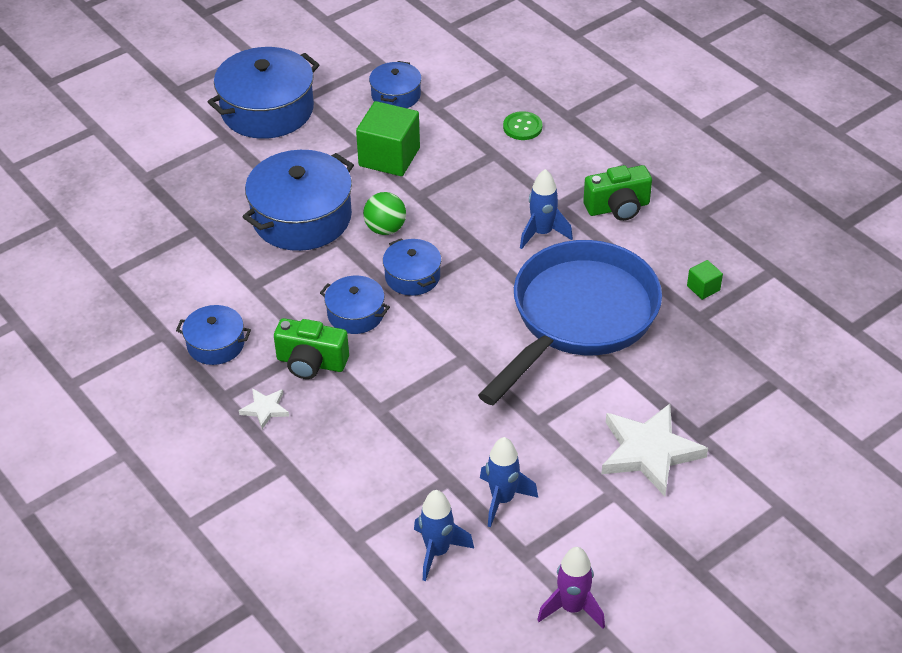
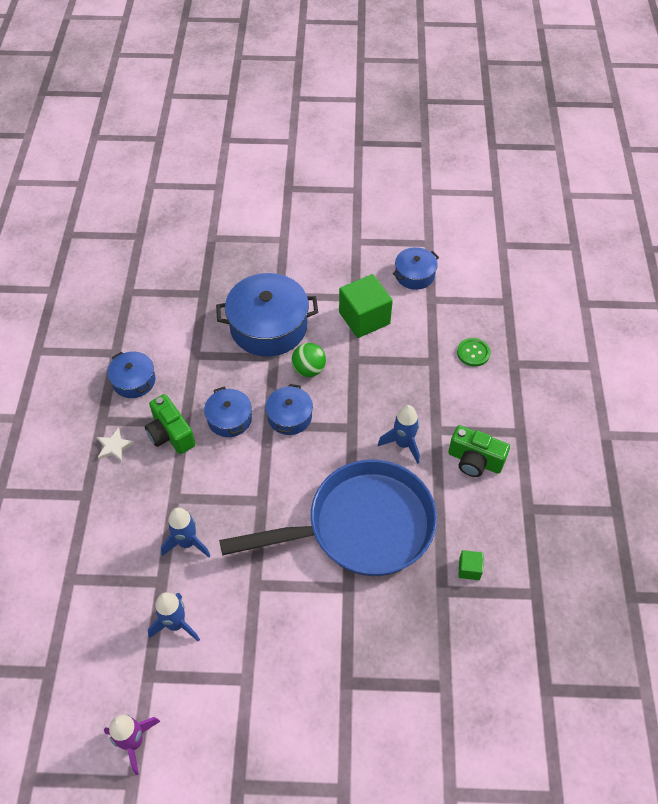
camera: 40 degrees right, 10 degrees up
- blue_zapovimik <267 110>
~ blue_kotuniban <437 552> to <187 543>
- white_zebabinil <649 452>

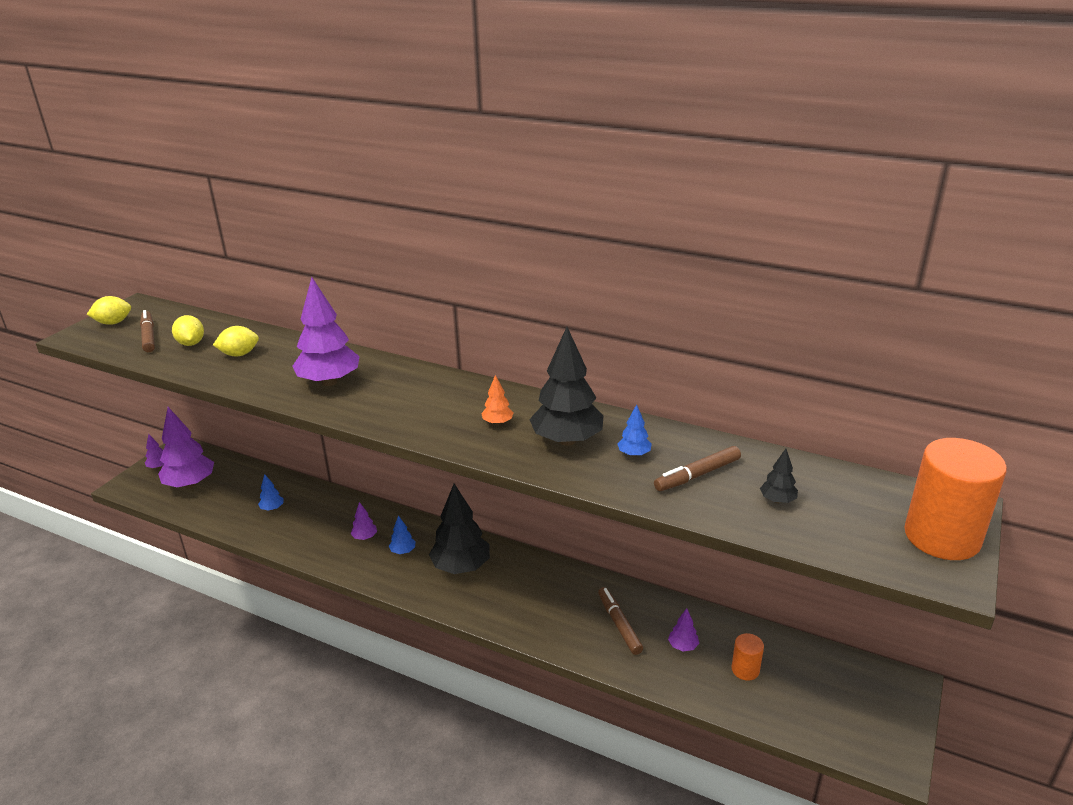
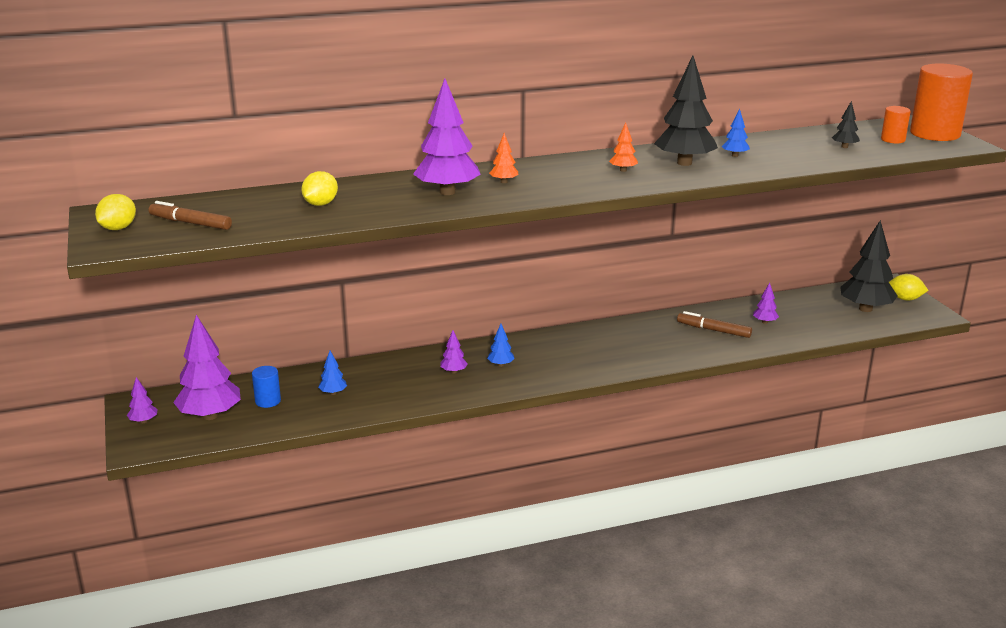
camera: 45 degrees left, 5 degrees down
~ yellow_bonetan <191 343> to <905 299>
~ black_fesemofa <461 567> to <865 309>
- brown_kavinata <697 475>
~ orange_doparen <745 669> to <893 140>
+ blue_doparen <268 401>
+ orange_fesemofa <504 182>

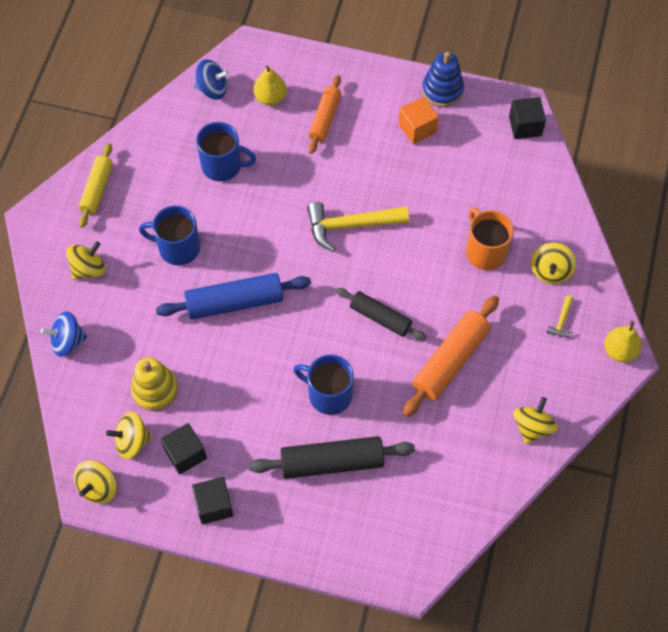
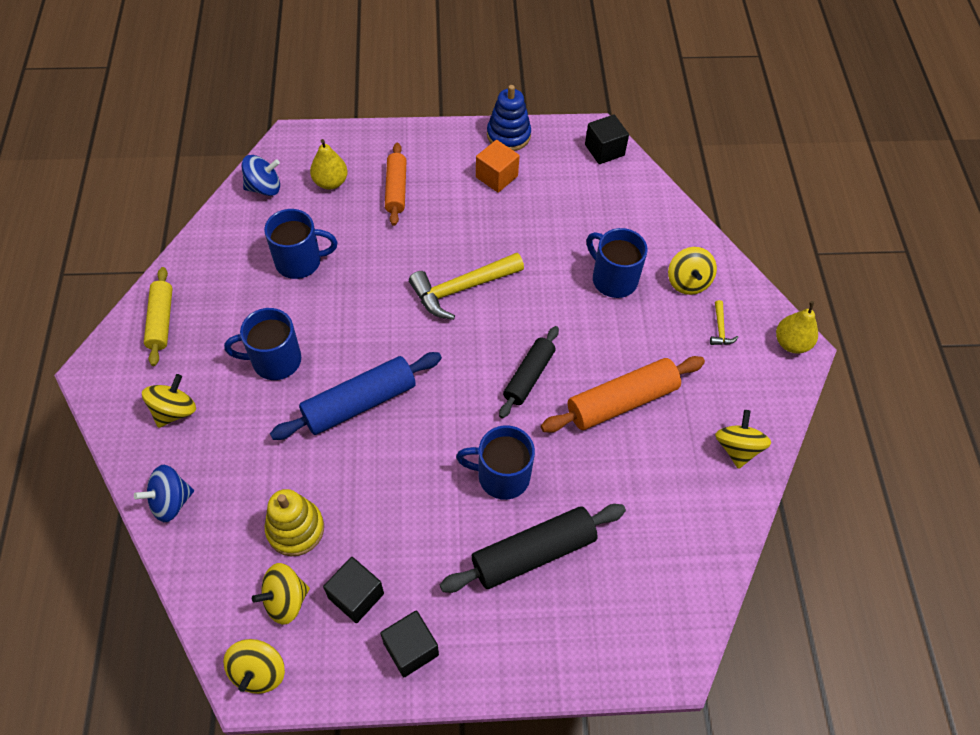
camera: 20 degrees left, 5 degrees down
~ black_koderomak <380 318> = <529 376> 75 degrees counterclockwise
~ orange_koderomak <450 361> = <622 401> 45 degrees clockwise
~ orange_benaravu <485 251> to blue_benaravu <613 279>

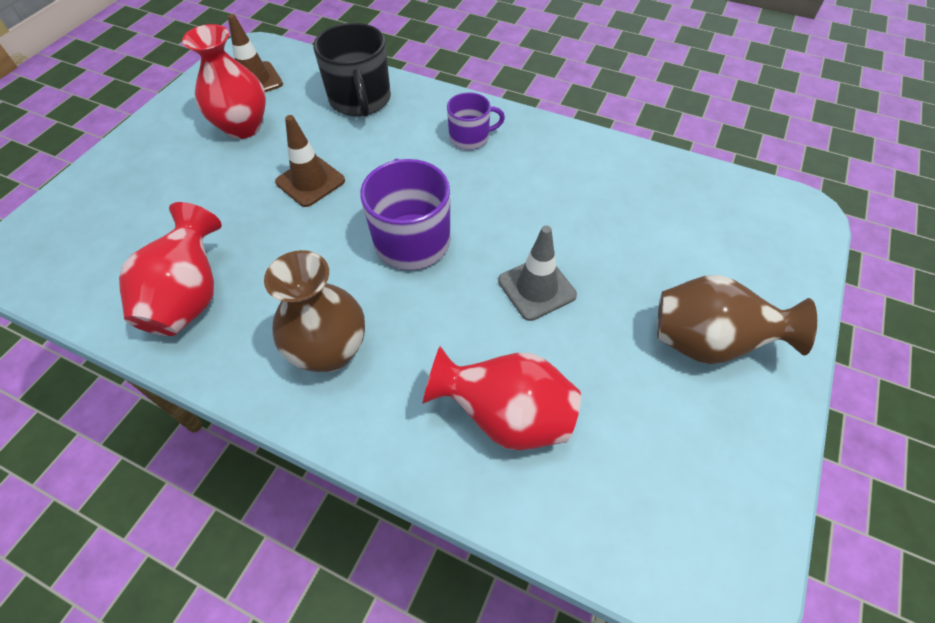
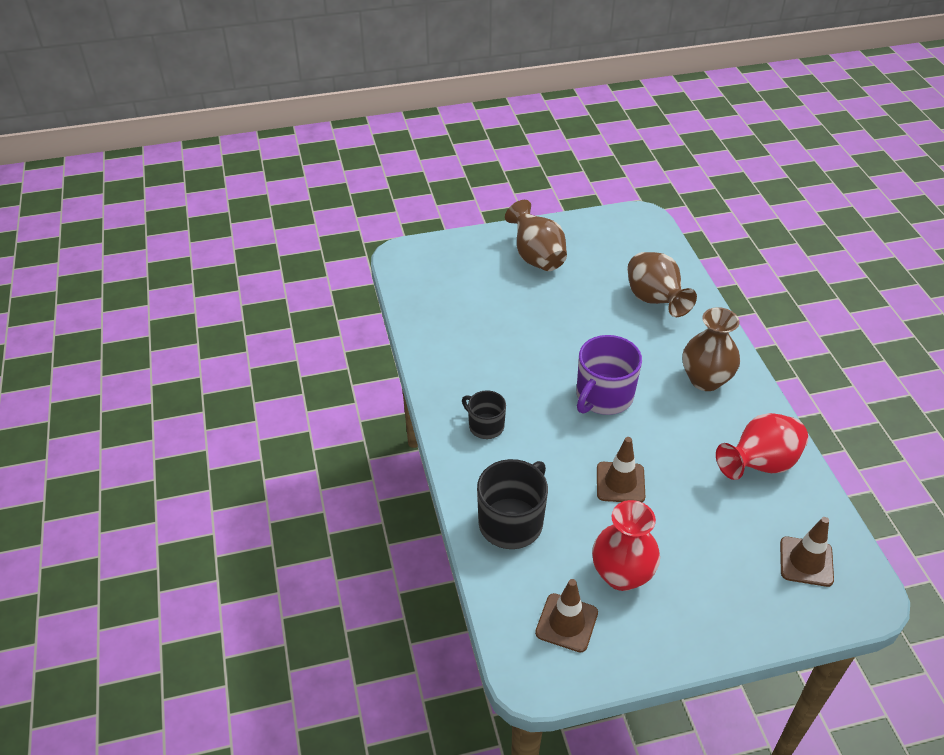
camera: 130 degrees left, 10 degrees down
~ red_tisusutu <505 416> to brown_tisusutu <654 301>
~ purple_benaravu <470 137> to black_benaravu <485 426>
- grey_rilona <536 288>
+ brown_rilona <806 561>

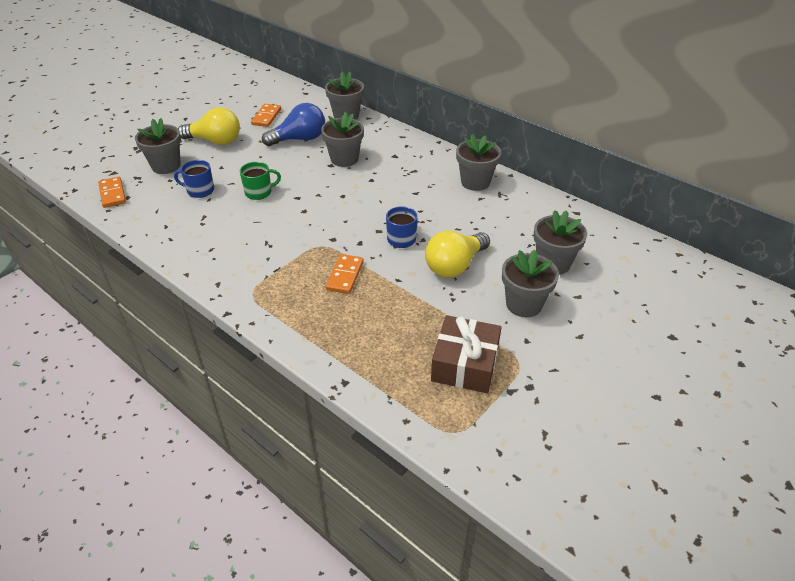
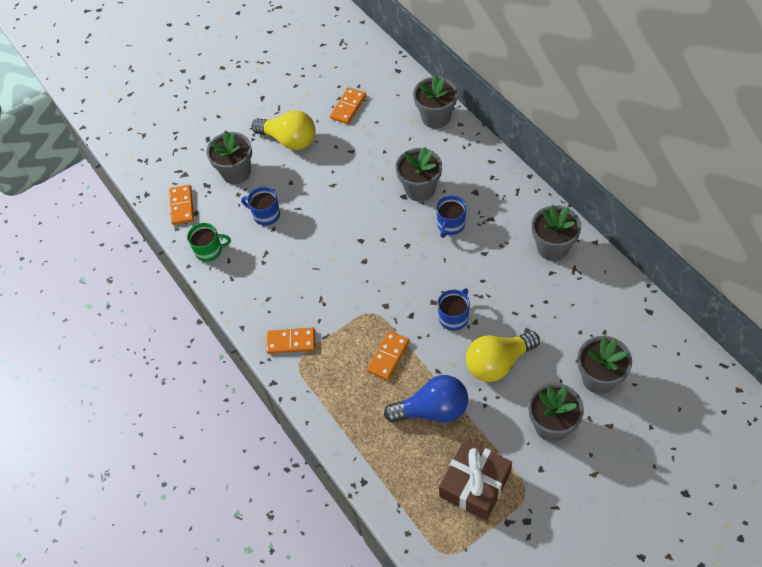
camera: 20 degrees right, 15 degrees up
~ green_benaravu <259 192> to <209 250>
~ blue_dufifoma <299 139> to <432 410>
+ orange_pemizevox <291 342>
+ blue_benaravu <450 225>

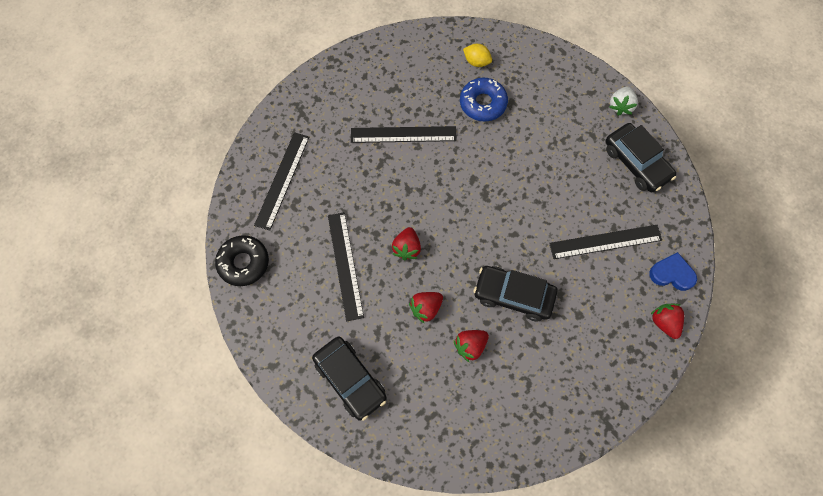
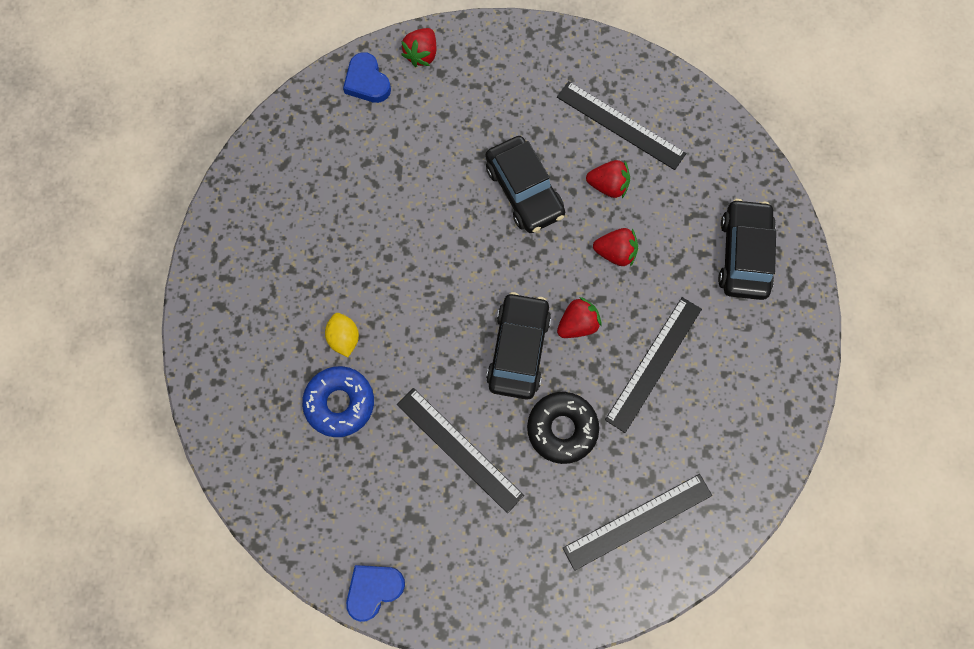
camera: 135 degrees left, 5 degrees up
~ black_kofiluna <244 263> to <562 429>
~ yellow_bonetan <476 62> to <344 338>
~ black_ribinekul <605 242> to <620 125>
~ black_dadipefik <636 162> to <518 349>
- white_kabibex <620 106>
+ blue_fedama <374 589>

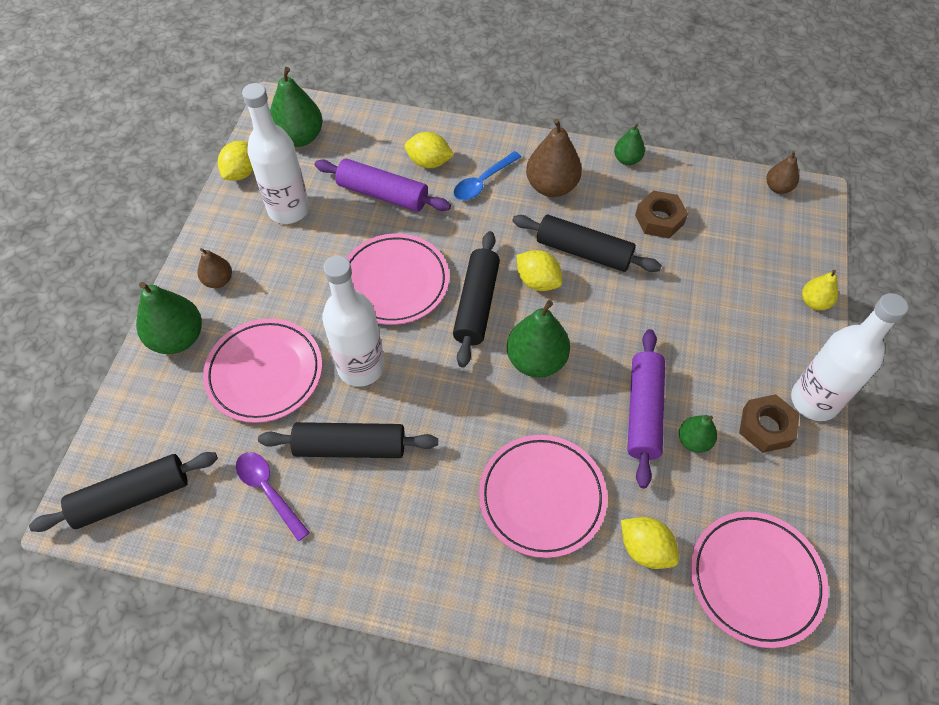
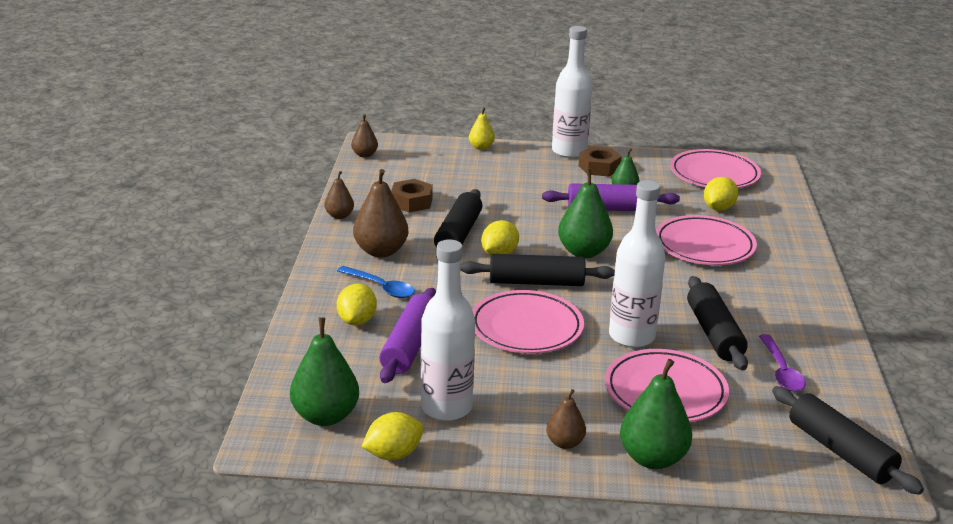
camera: 100 degrees left, 30 degrees down
~ yellow_bonetan <241 173> = <393 454> 45 degrees counterclockwise
~ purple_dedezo <268 491> = <781 371> 45 degrees counterclockwise
~ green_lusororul <627 159> to brown_lusororul <339 216>

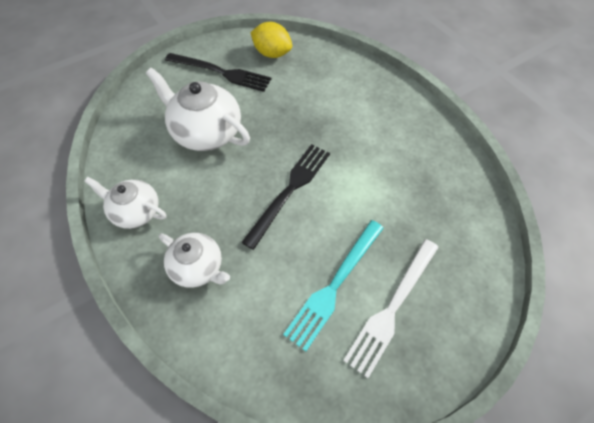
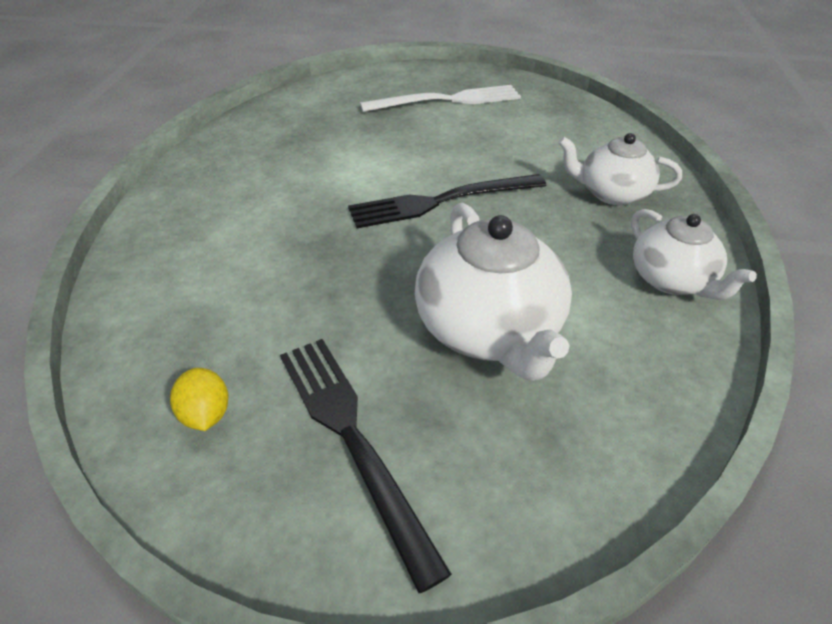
camera: 140 degrees left, 15 degrees down
~ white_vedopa <198 267> = <611 193> 60 degrees counterclockwise
~ yellow_bonetan <272 53> = <206 414> x0.61
- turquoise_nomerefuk <334 285>

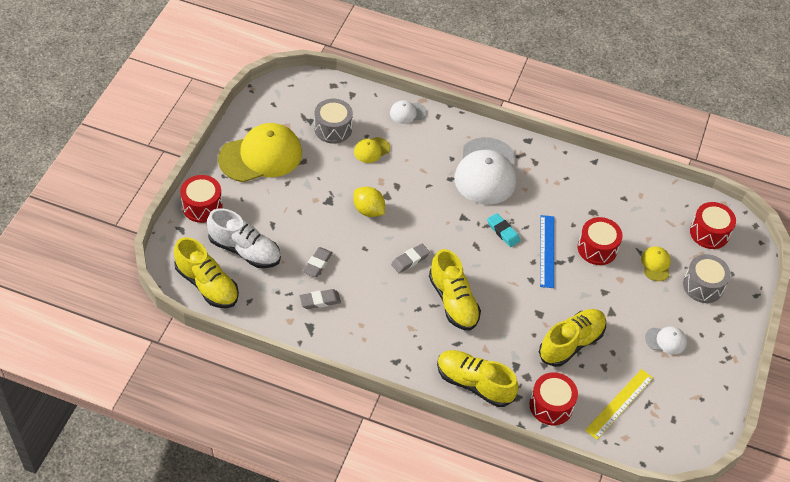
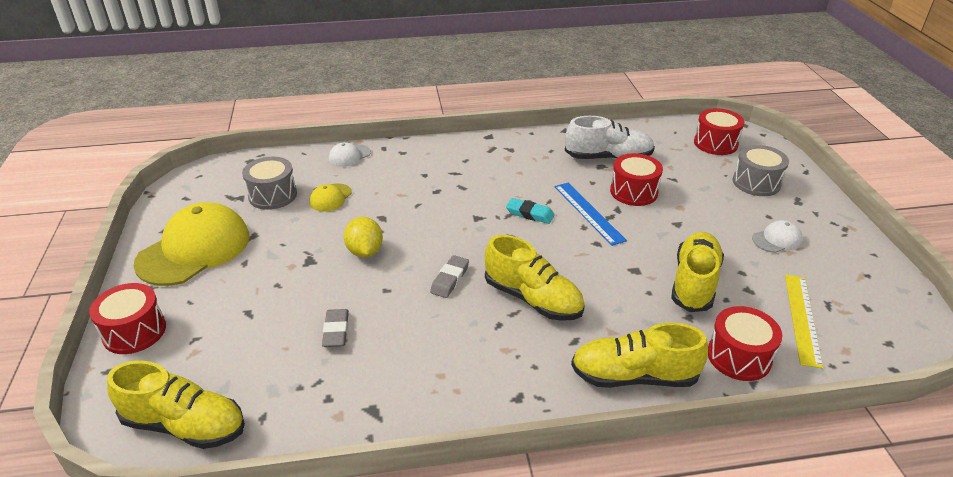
camera: 25 degrees left, 15 degrees down
~ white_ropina <245 250> to <608 158>
- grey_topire <320 301>
~ yellow_bonetan <368 210> = <365 251> 60 degrees clockwise
- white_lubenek <486 171>
- yellow_lubenek <656 264>

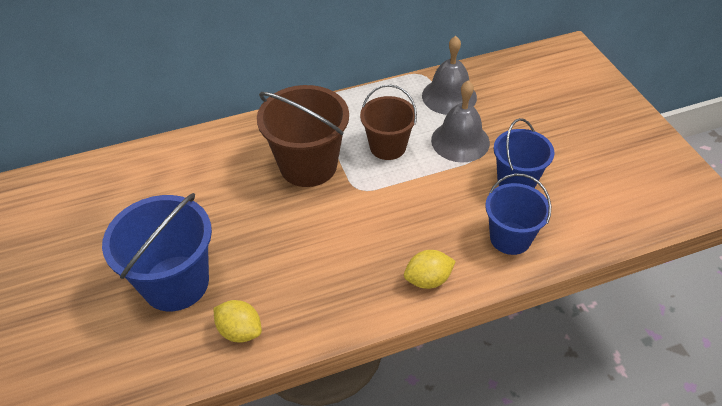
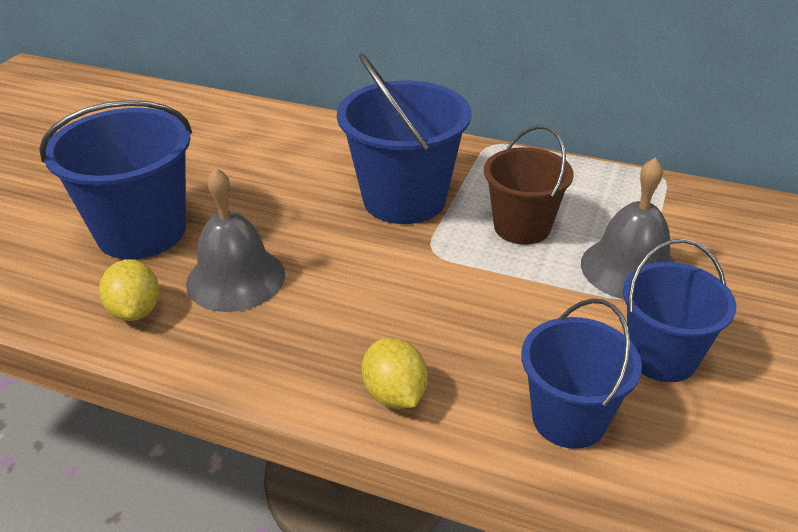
camera: 40 degrees right, 10 degrees down
~ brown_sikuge <308 165> to blue_sikuge <404 199>
~ yellow_bonetan <428 280> = <394 394> 45 degrees clockwise
~ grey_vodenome <449 96> to <235 278>

